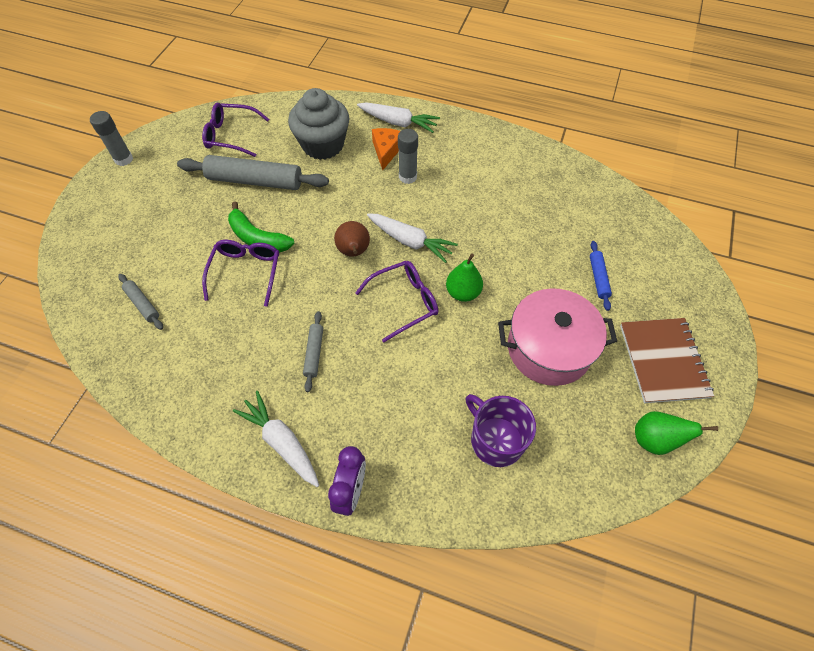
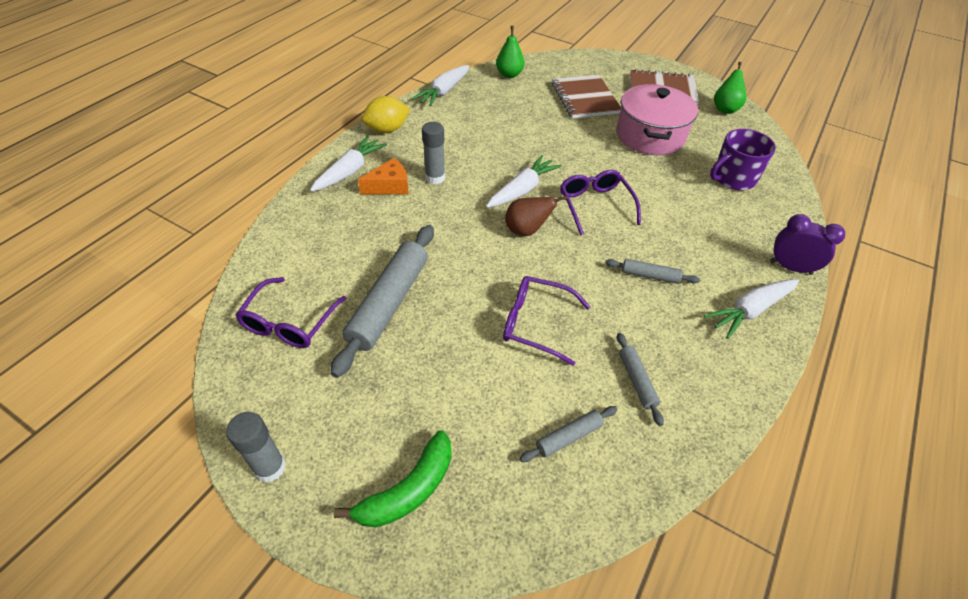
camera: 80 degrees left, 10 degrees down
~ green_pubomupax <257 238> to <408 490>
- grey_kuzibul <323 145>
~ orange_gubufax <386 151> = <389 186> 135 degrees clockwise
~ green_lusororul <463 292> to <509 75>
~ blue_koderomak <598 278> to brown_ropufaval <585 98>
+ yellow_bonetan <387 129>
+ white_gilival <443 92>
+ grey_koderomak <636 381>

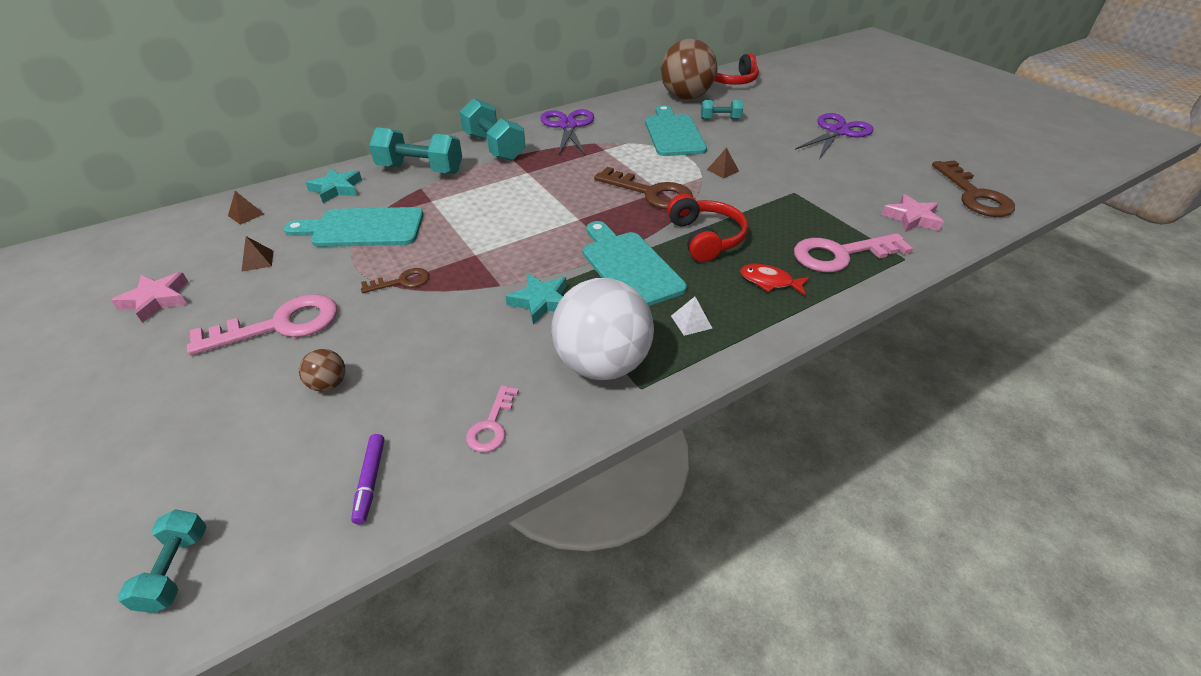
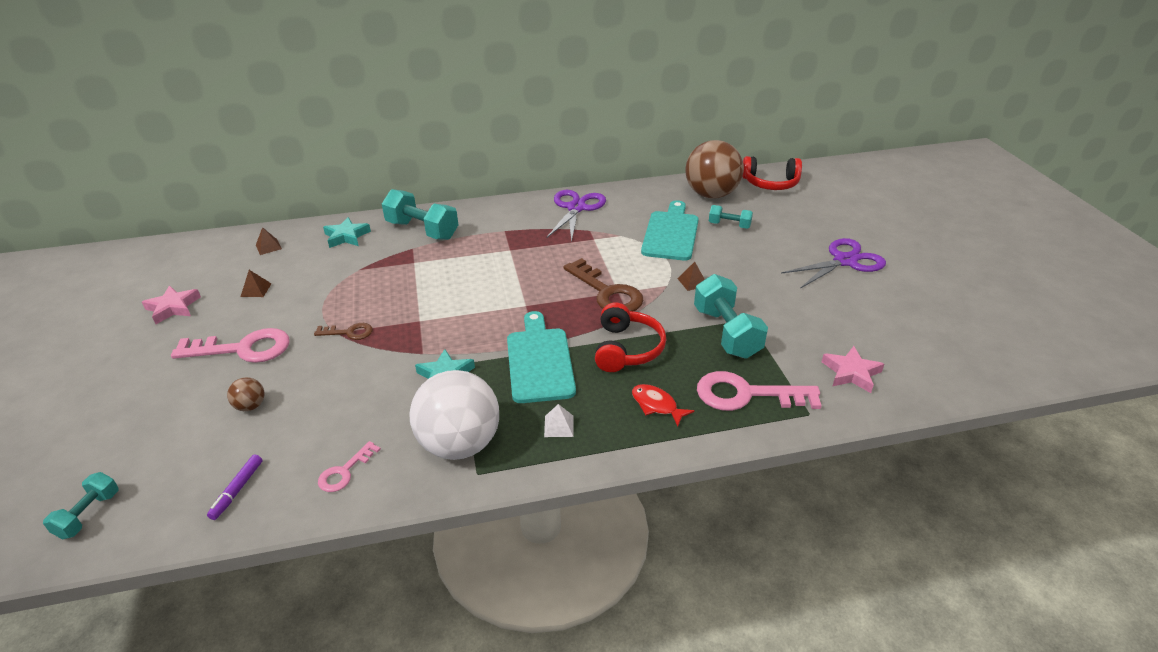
camera: 20 degrees right, 5 degrees down
- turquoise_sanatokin <363 228>
~ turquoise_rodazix <494 147> to <726 333>
- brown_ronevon <974 195>

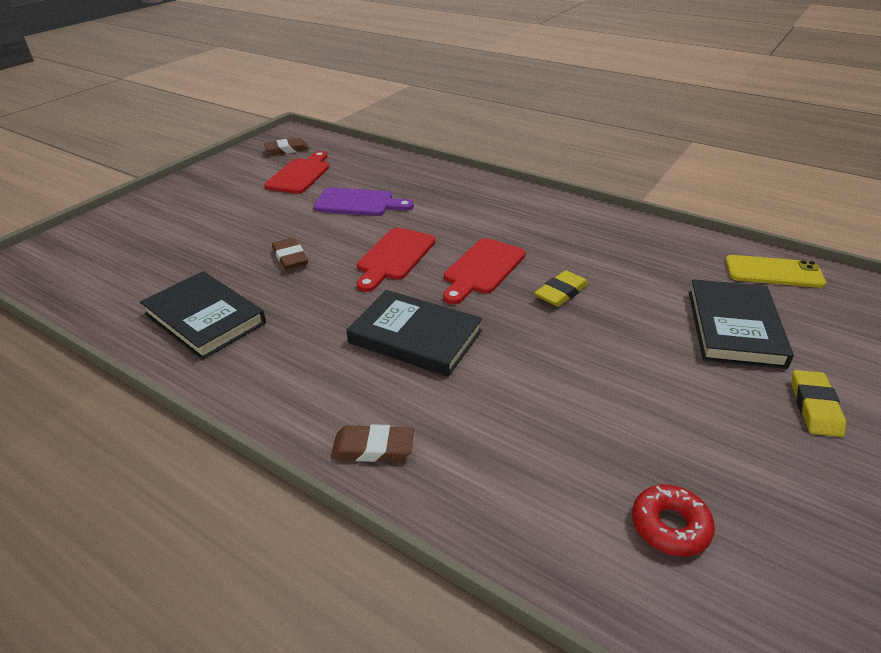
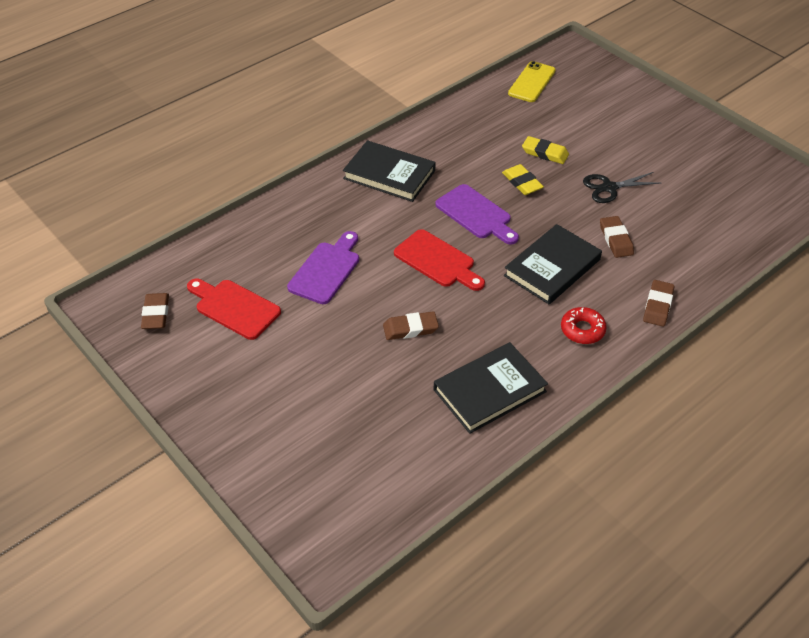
camera: 75 degrees left, 10 degrees up
~ red_sanatokin <482 269> to purple_sanatokin <476 214>
~ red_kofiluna <670 526> to <582 330>
~ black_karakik <734 327> to <389 175>
~ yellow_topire <815 407> to <545 153>
+ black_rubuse <609 188>
+ brown_topire <616 239>

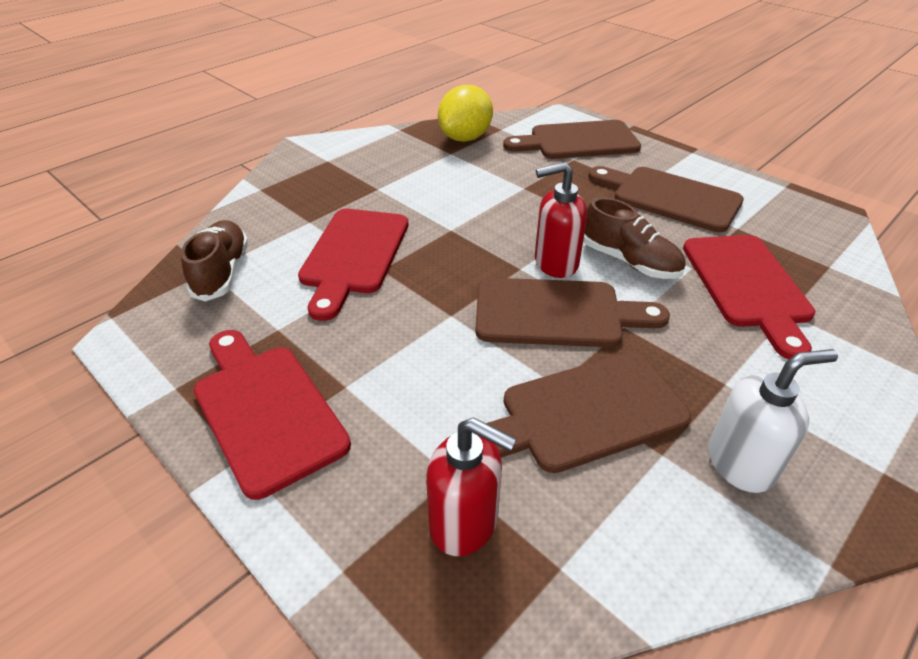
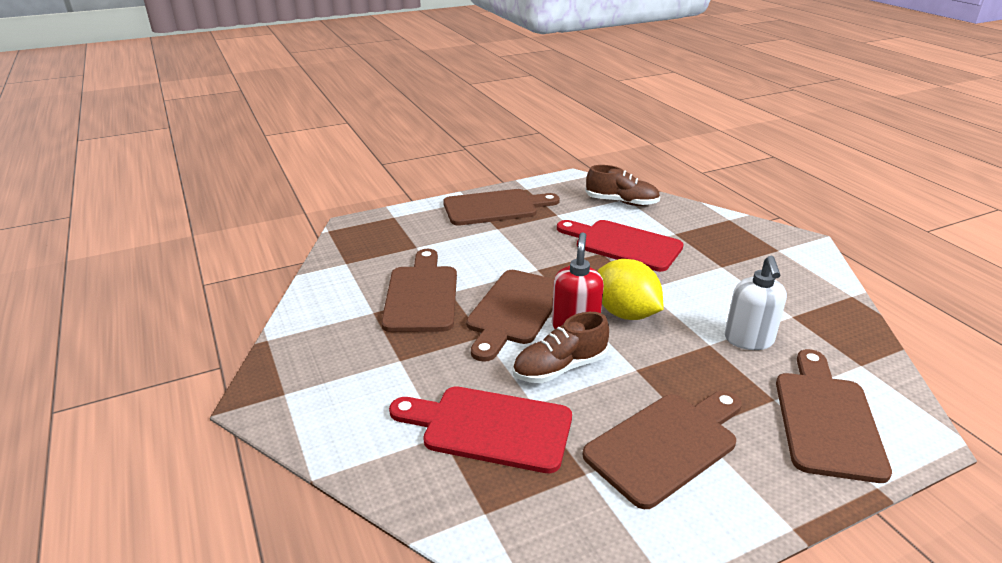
camera: 110 degrees right, 10 degrees down
~ red_sanatokin <266 410> to brown_sanatokin <495 207>
- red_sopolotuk <465 523>
~ yellow_bonetan <465 138> to <625 313>
~ white_sopolotuk <740 463> to <748 340>

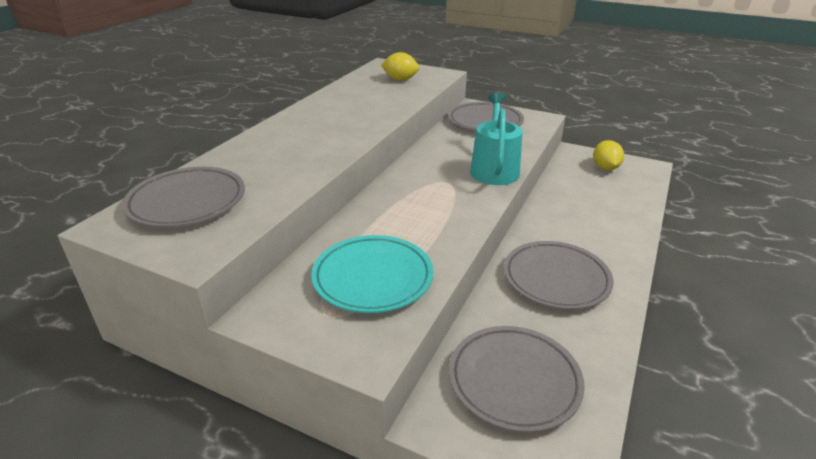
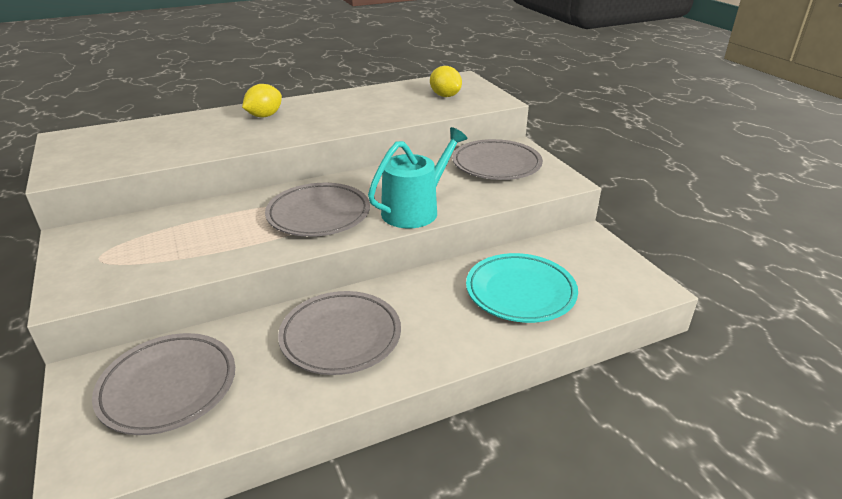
camera: 40 degrees right, 0 degrees up
~ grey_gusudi <187 202> to <318 215>
~ turquoise_gusudi <373 278> to <520 292>
~ yellow_bonetan <605 168> to <264 116>

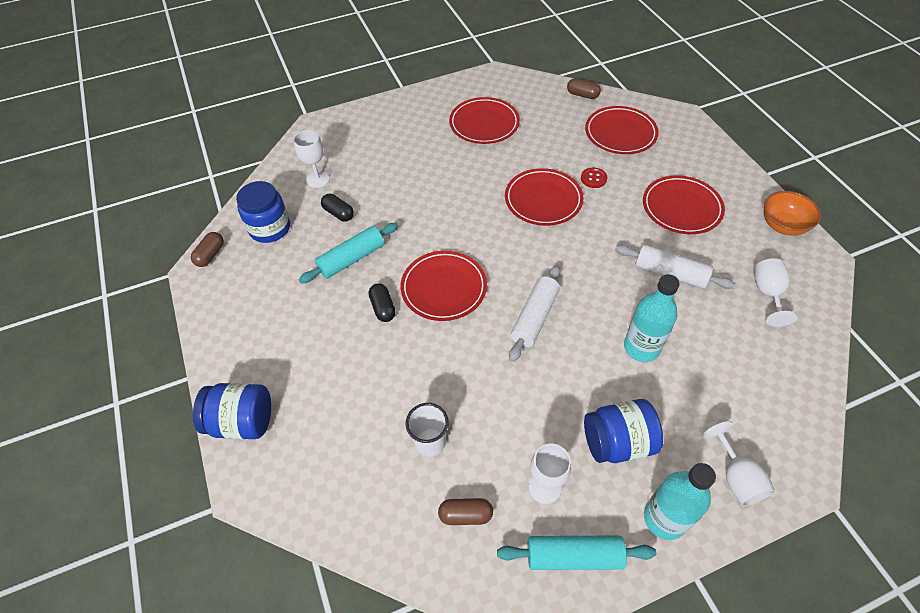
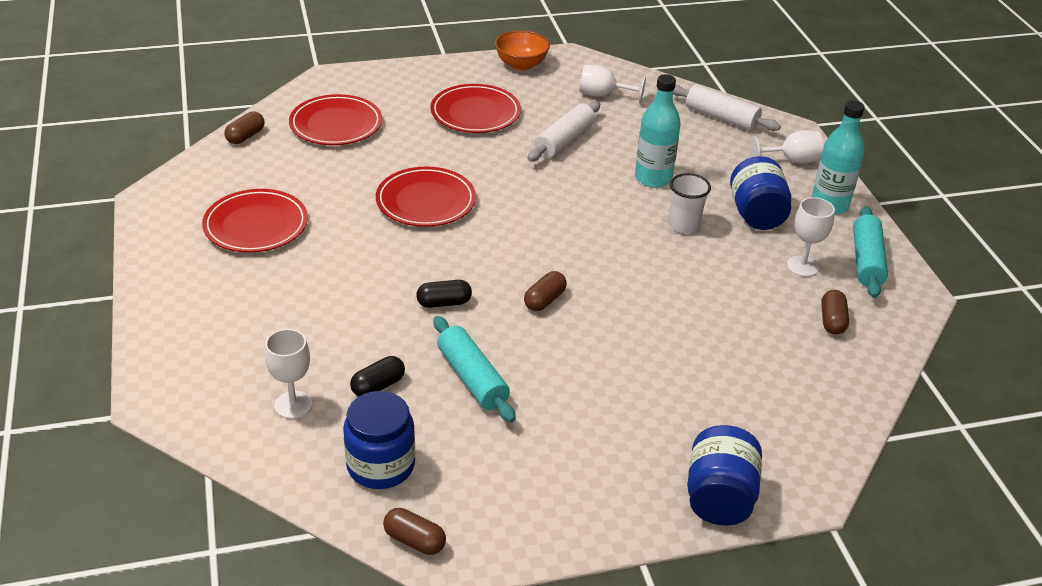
camera: 85 degrees left, 15 degrees down
~ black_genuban <383 308> to <444 303>
~ red_gusudi <444 288> to brown_genuban <544 300>
~ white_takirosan <430 442> to <684 225>
~ white_koderomak <534 317> to <721 117>
- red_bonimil <593 178>

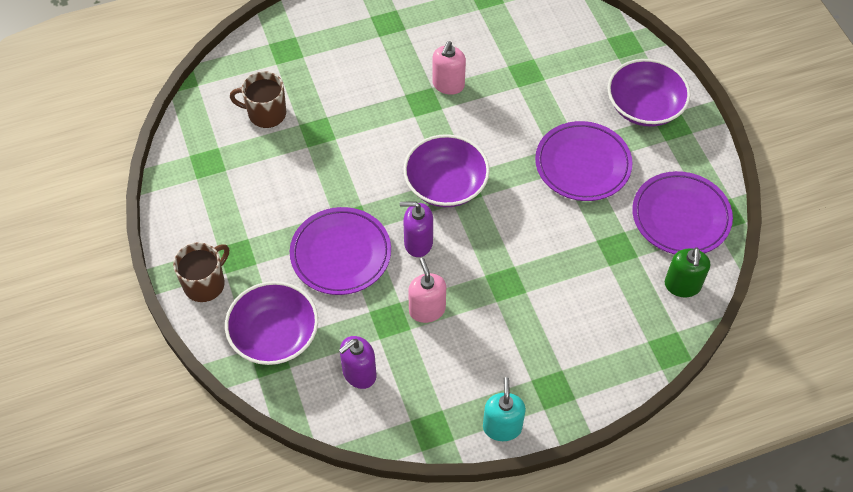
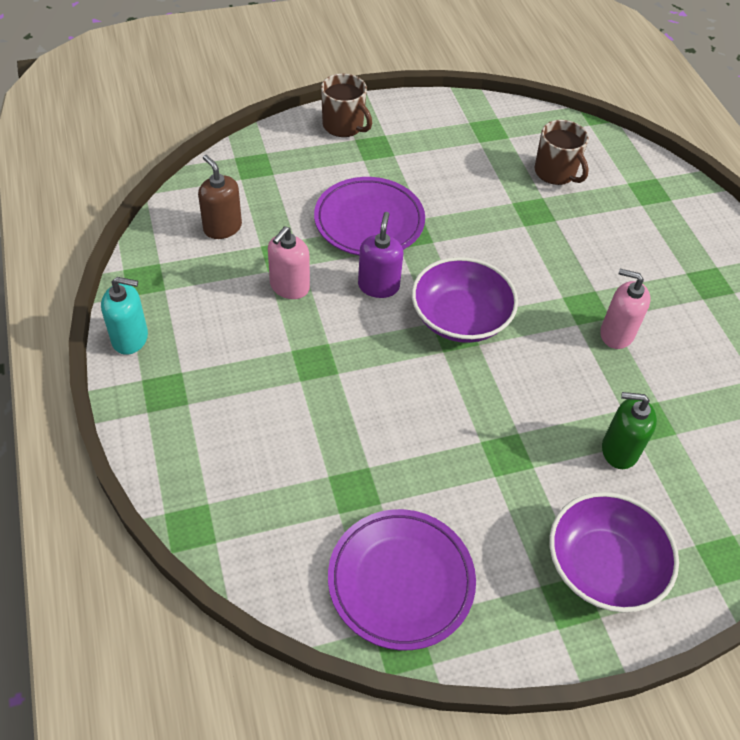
camera: 90 degrees right, 5 degrees down
- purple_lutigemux <274 335>
~ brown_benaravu <266 113> = <555 172> 135 degrees clockwise
~ purple_sopolotuk <359 374> to brown_sopolotuk <222 227>
~ pink_sopolotuk <427 310> = <289 287> 135 degrees clockwise
- purple_gusudi <582 164>
~ green_sopolotuk <682 285> to <619 450>

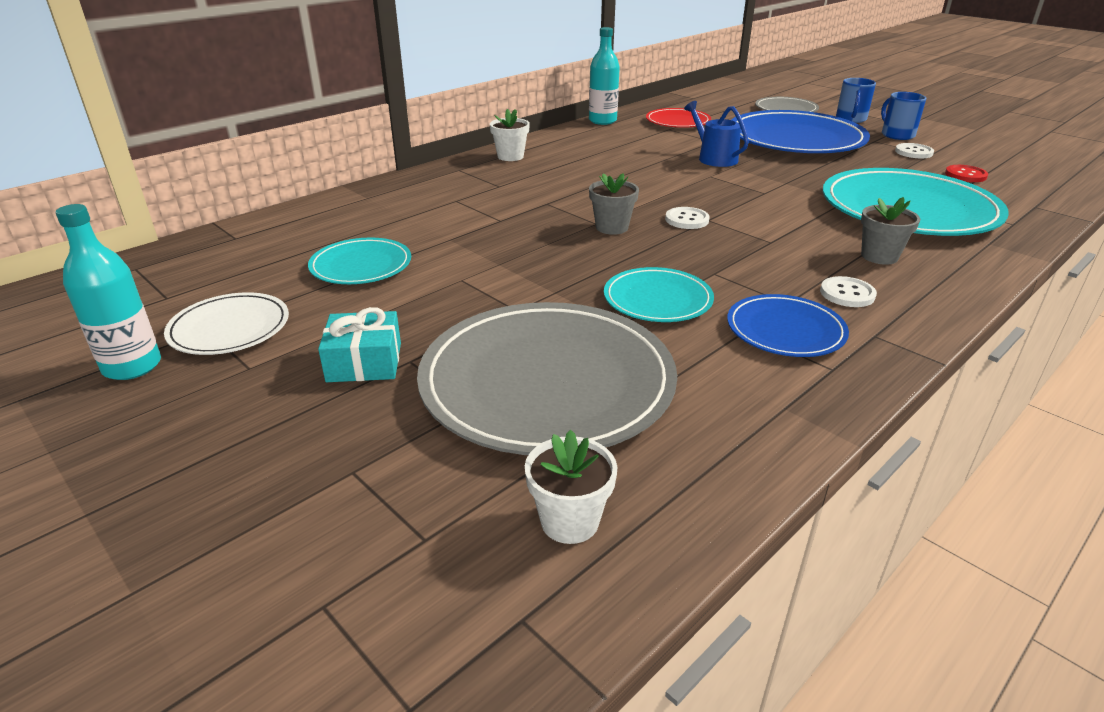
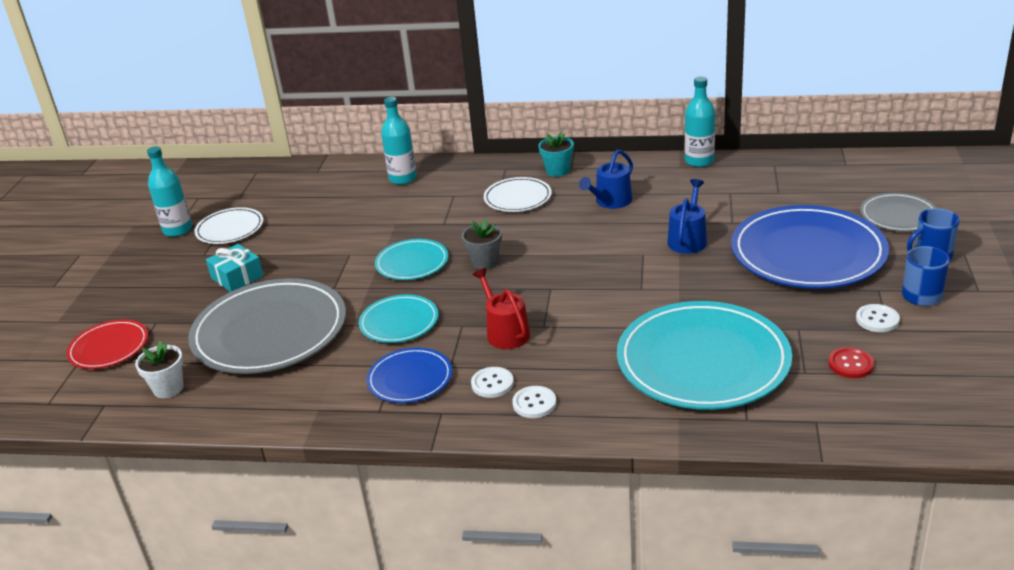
camera: 55 degrees right, 0 degrees up
~ turquoise_gusudi <361 265> to <412 263>
~ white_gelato <510 156> to turquoise_gelato <557 171>
~ red_gusudi <677 121> to <109 347>
~ white_bonimil <687 220> to <534 403>
- grey_gelato <879 256>
+ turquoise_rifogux <403 178>
+ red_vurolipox <505 332>
+ white_gusudi <517 198>
+ blue_vurolipox <610 201>

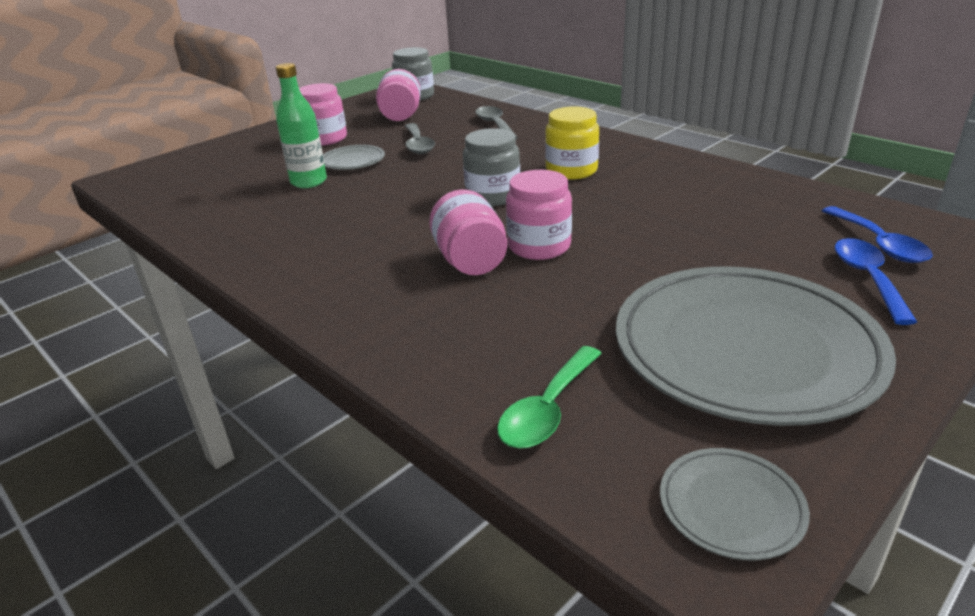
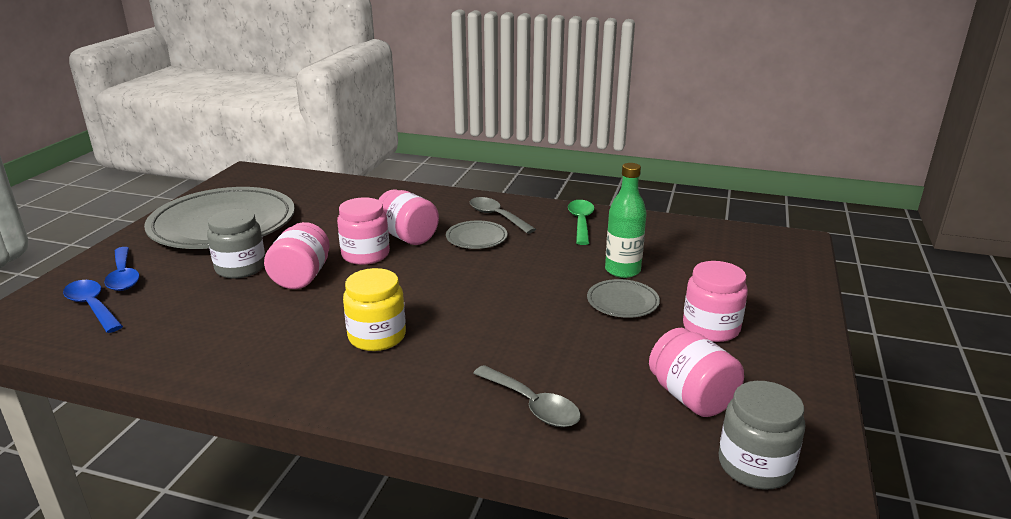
camera: 150 degrees right, 5 degrees down
~ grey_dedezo <418 145> to <497 216>
~ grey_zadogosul <493 196> to <241 268>
~ green_dedezo <548 409> to <581 222>
~ grey_gusudi <731 506> to <476 238>
+ pink_zadogosul <301 277>

